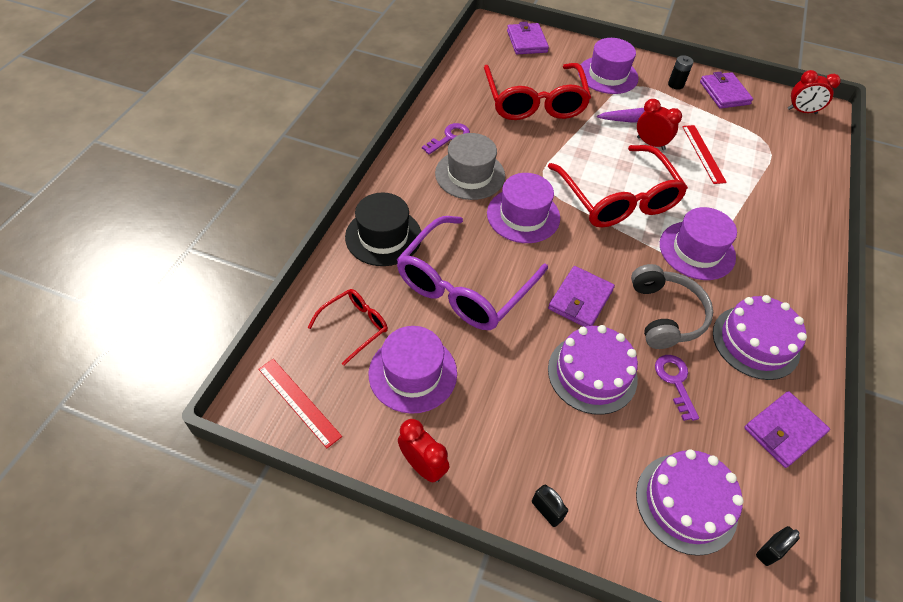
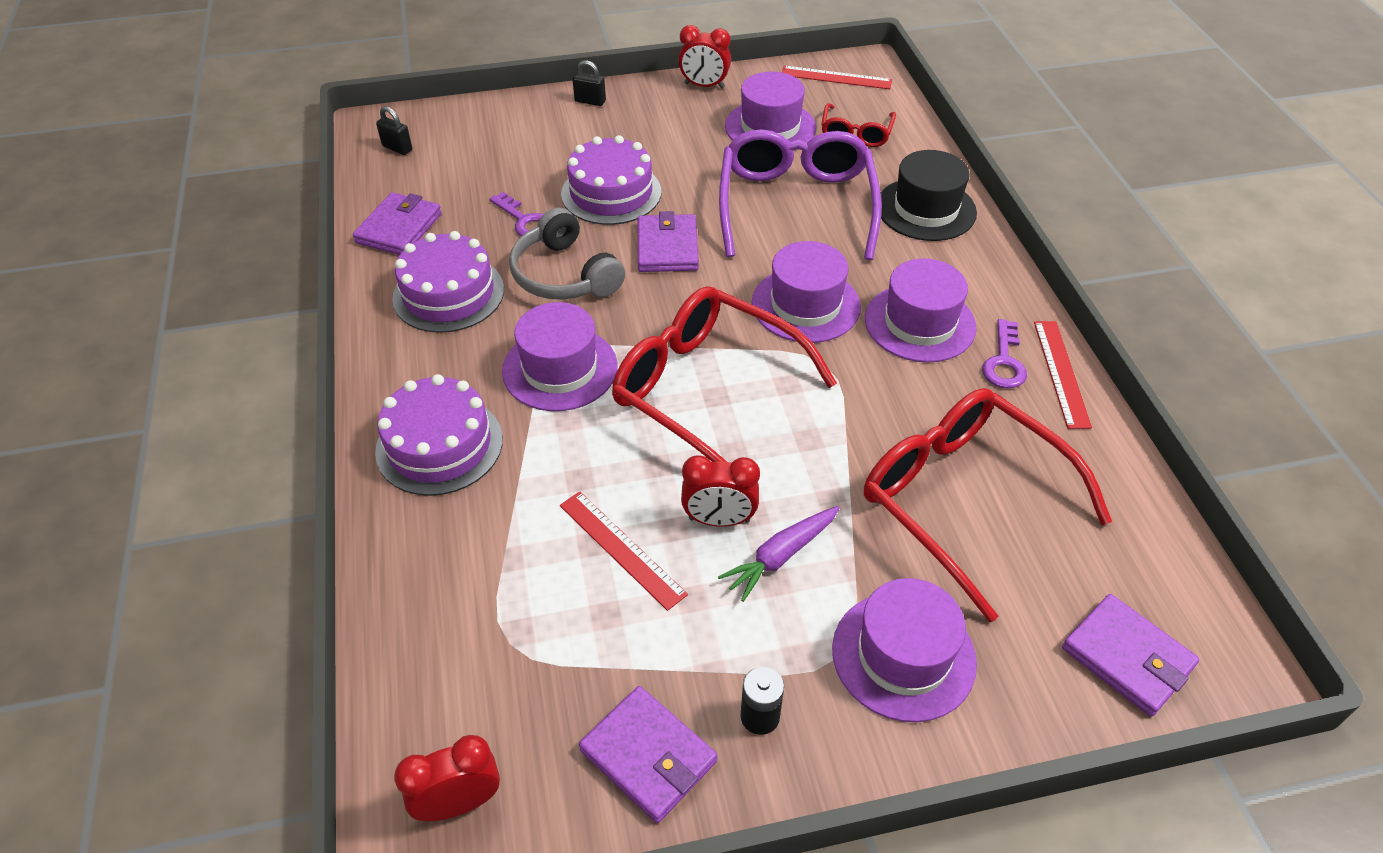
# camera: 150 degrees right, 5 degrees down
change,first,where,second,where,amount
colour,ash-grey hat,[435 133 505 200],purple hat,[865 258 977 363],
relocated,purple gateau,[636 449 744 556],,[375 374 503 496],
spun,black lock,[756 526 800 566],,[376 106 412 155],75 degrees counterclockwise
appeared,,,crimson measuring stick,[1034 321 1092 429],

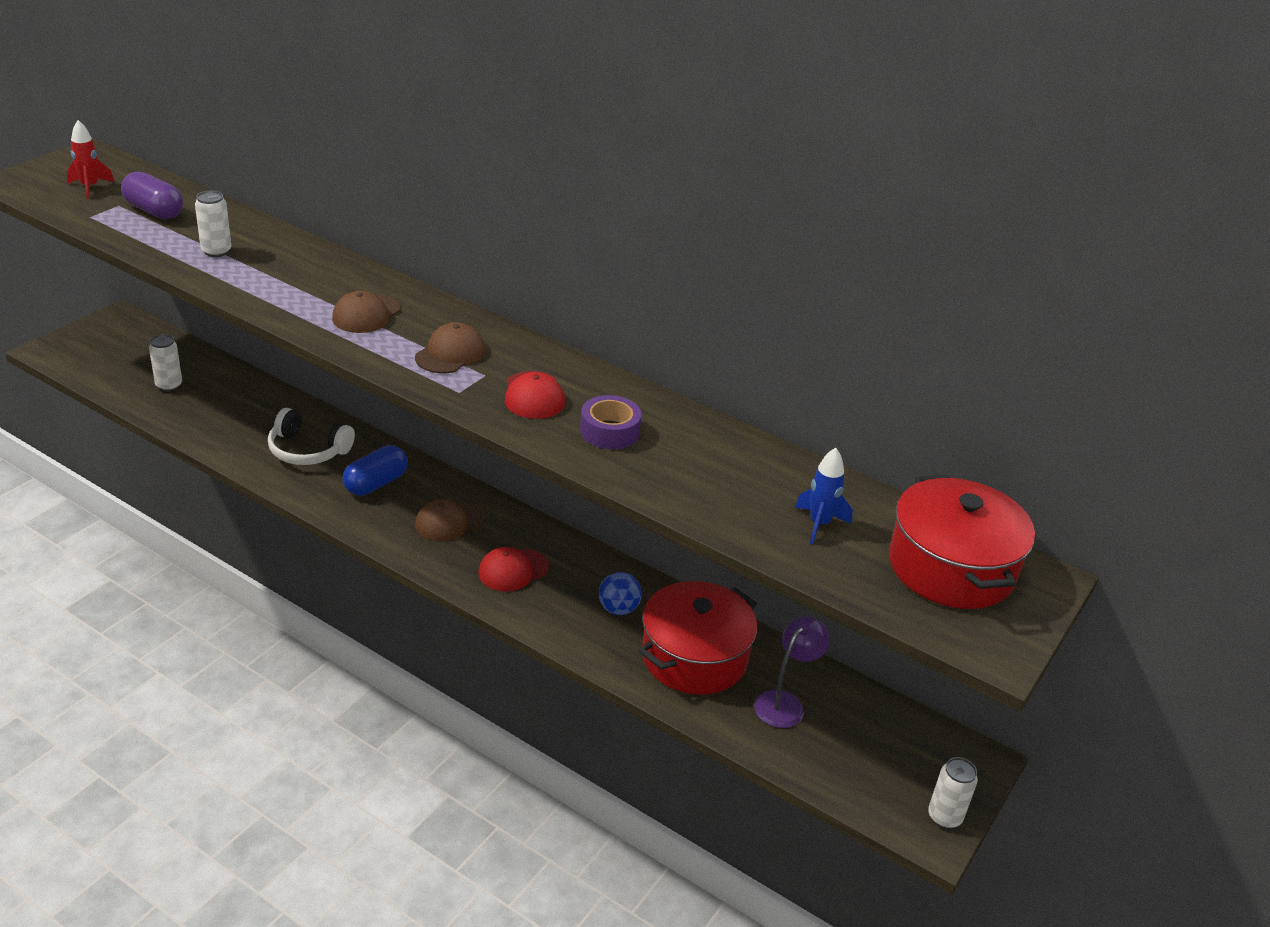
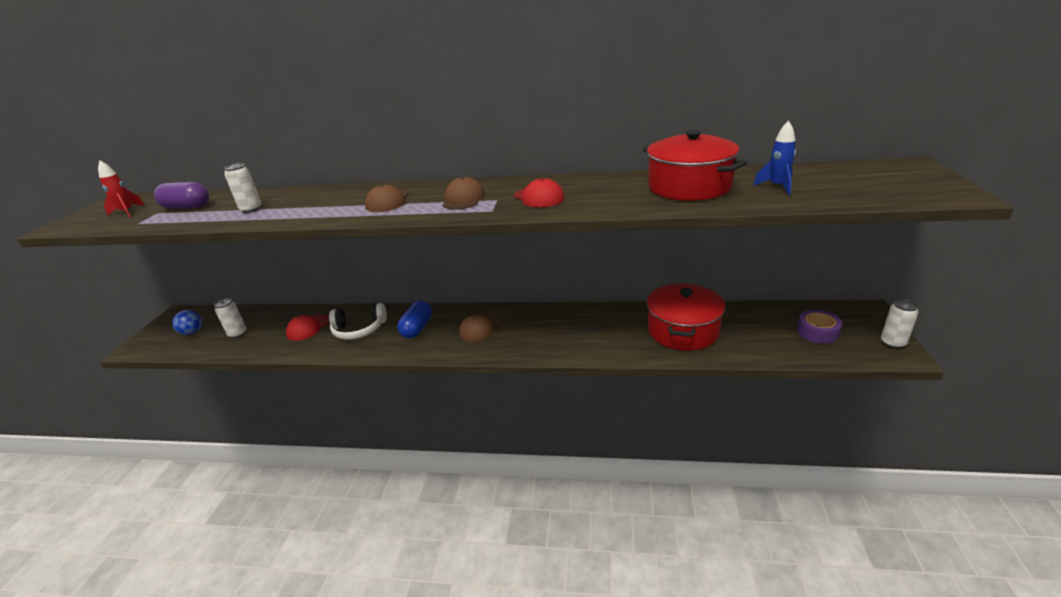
# camera: 20 degrees left, 5 degrees down
change,first,where,second,where,amount
relocated,purple sticky tape,[580 395 642 449],,[797 310 842 344],
relocated,crimson stockpot,[889 475 1035 609],,[643 130 747 201],
relocated,crimson baseball cap,[478 547 549 592],,[286 314 329 341],
relocated,blue play ball,[599 572 642 615],,[172 310 202 335],
missing,purple lamp,[754 616 830 728],,,

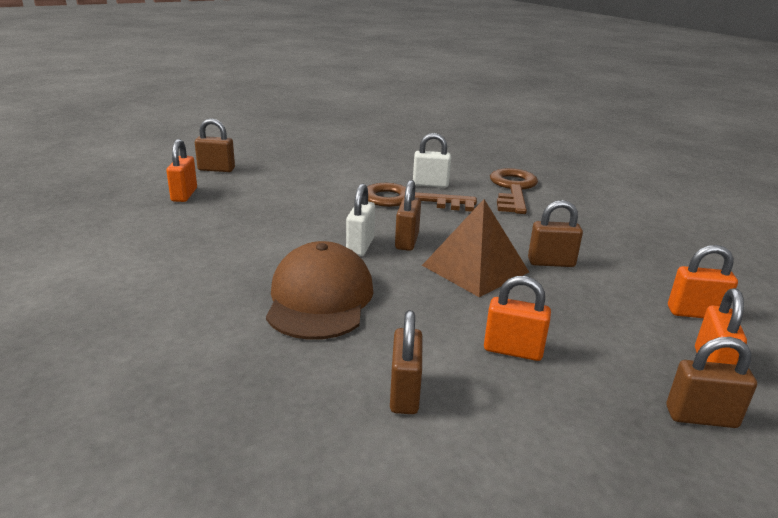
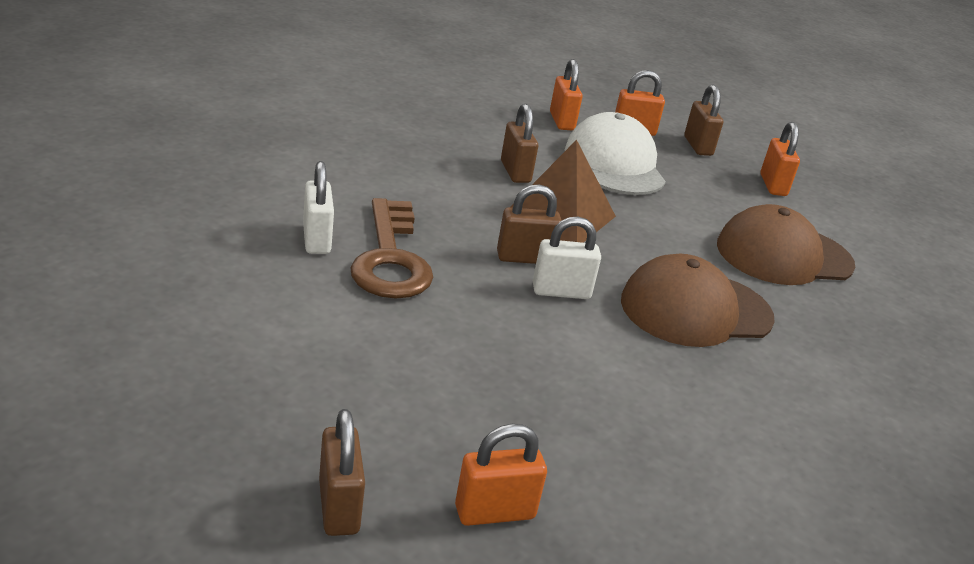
# camera: 110 degrees left, 5 degrees up
change,first,where,second,where,amount
missing,russet latchkey,[490 168 538 214],,,
relocated,bright orange lock,[484 276 551 361],,[760 122 800 196],
exchanged,russet lock,[390 310 422 414],russet baseball cap,[717 204 855 285],
appeared,,,pure white baseball cap,[565 112 666 195],

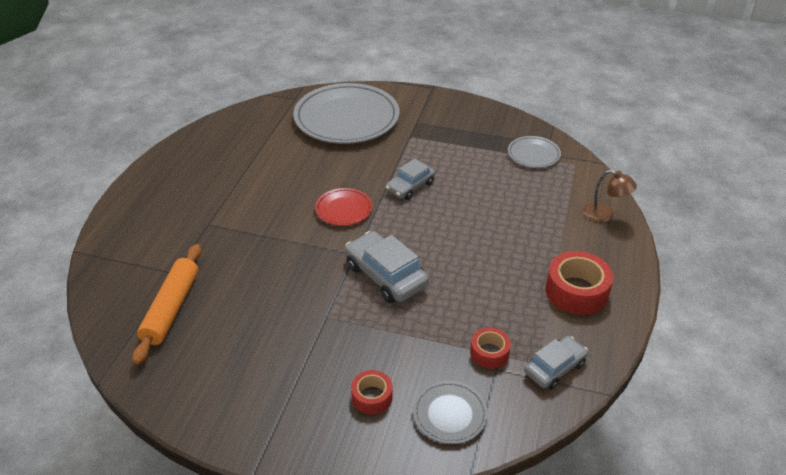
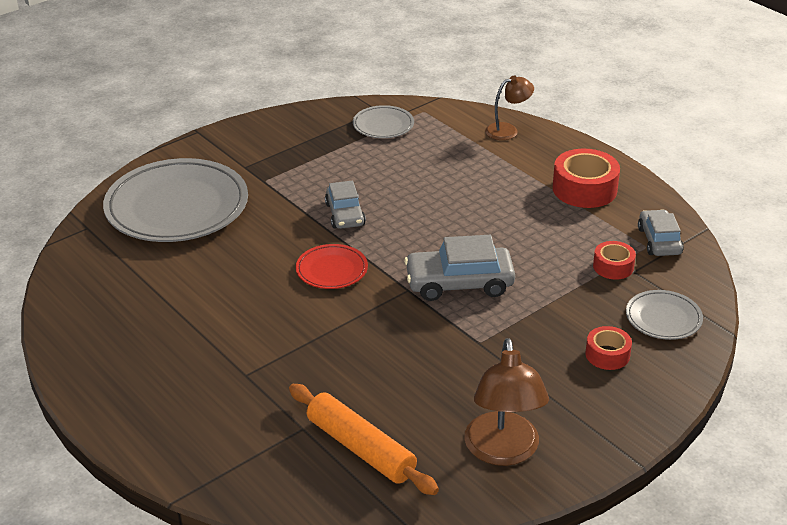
# camera: 55 degrees left, 5 degrees down
change,first,where,second,where,amount
appeared,,,russet lamp,[464 338 549 466],

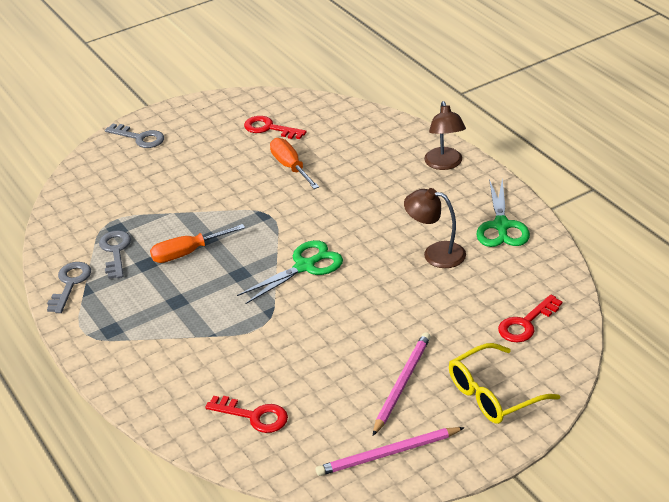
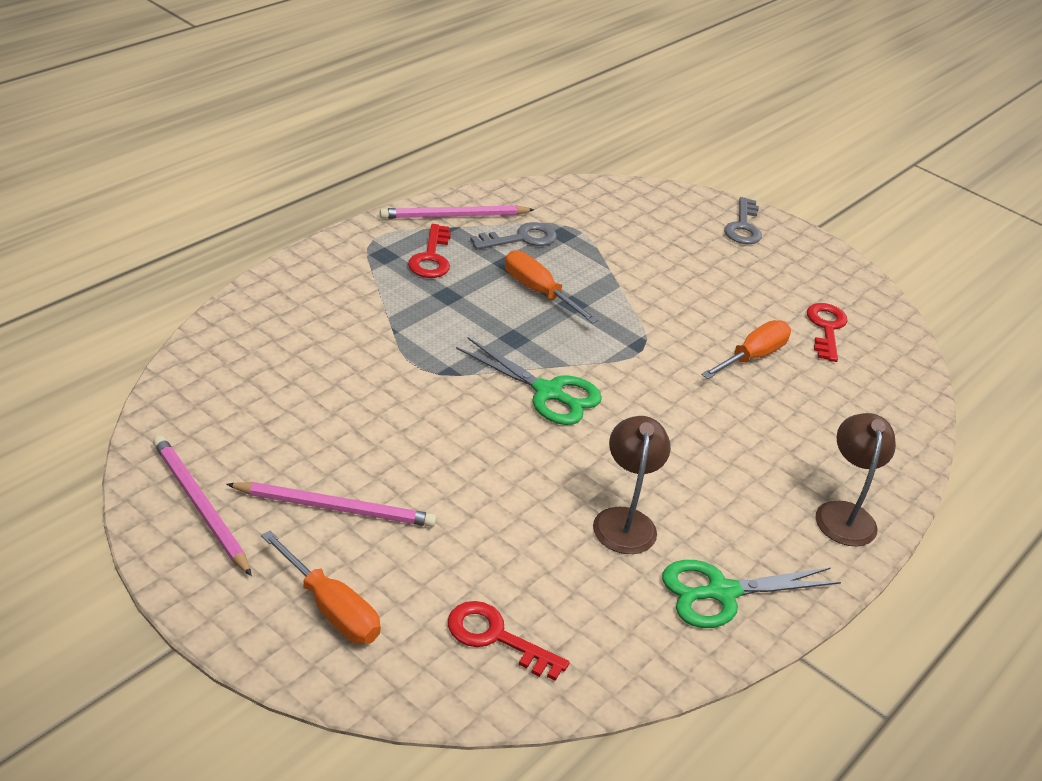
# camera: 65 degrees right, 0 degrees up
change,first,where,second,where,amount
spun,russet lamp,[424 101 466 170],,[816 413 896 547],120 degrees clockwise
exchanged,ash-grey latchkey,[47 262 91 313],rose-pink pencil,[379 205 534 219],
exchanged,bright yellow spectacles,[449 343 560 424],bright orange hand screwdriver,[261 531 381 644],
relocated,crimson latchkey,[205 396 288 433],,[408 224 451 278],

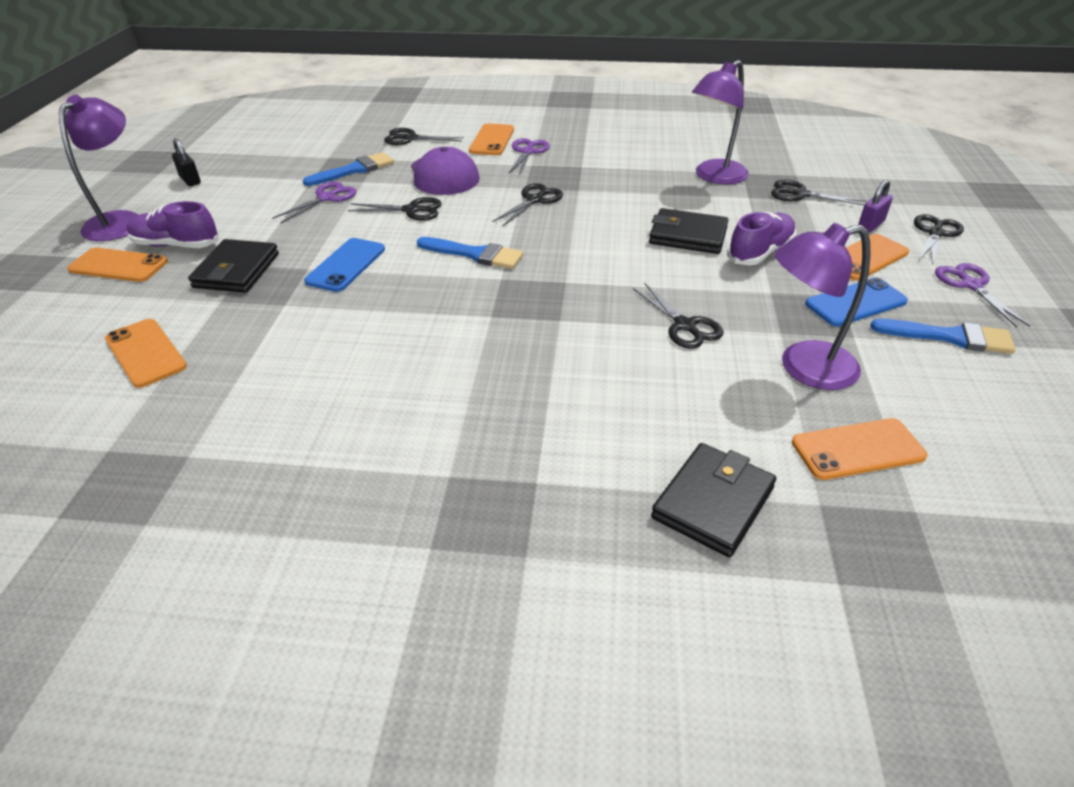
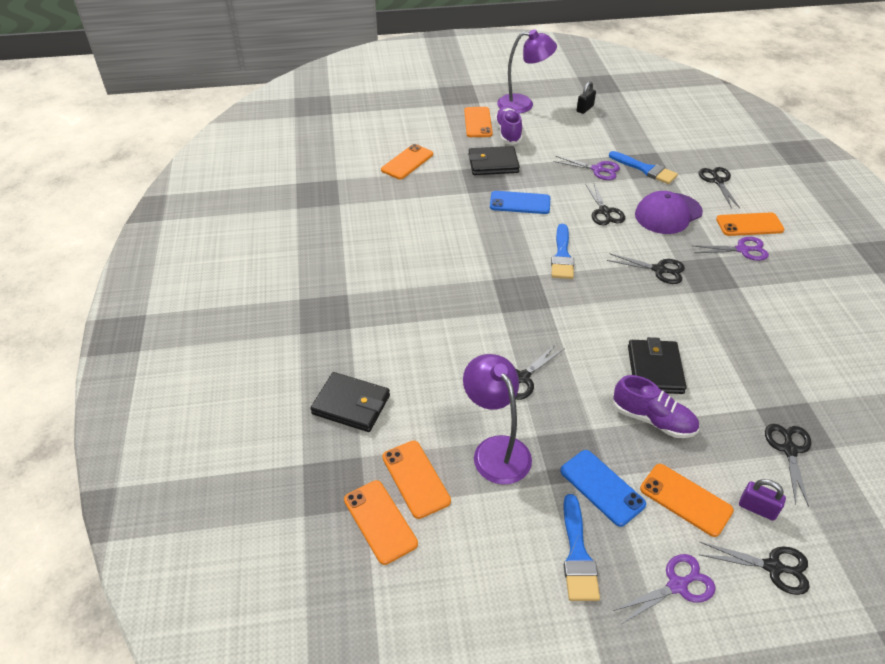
# camera: 75 degrees right, 5 degrees up
change,first,where,second,where,amount
missing,purple lamp,[692 60 749 184],,,
appeared,,,bright orange smartphone,[344 480 418 565],

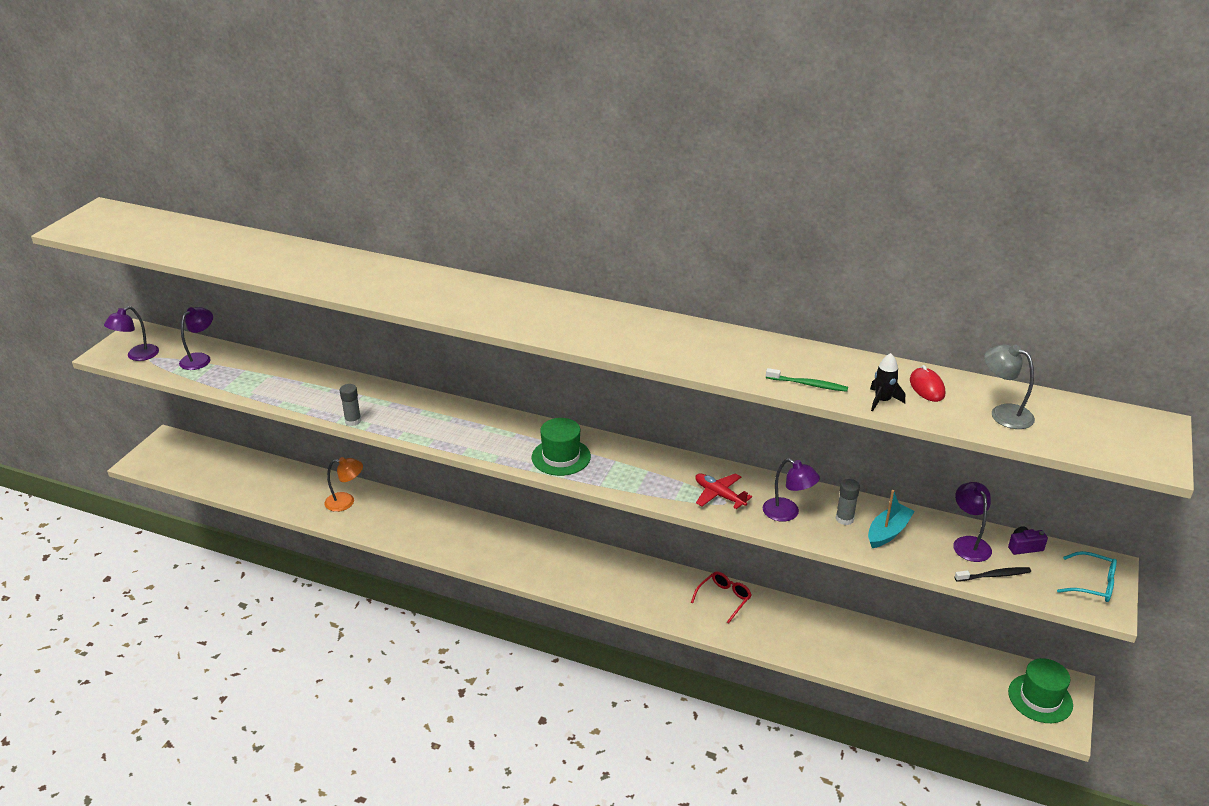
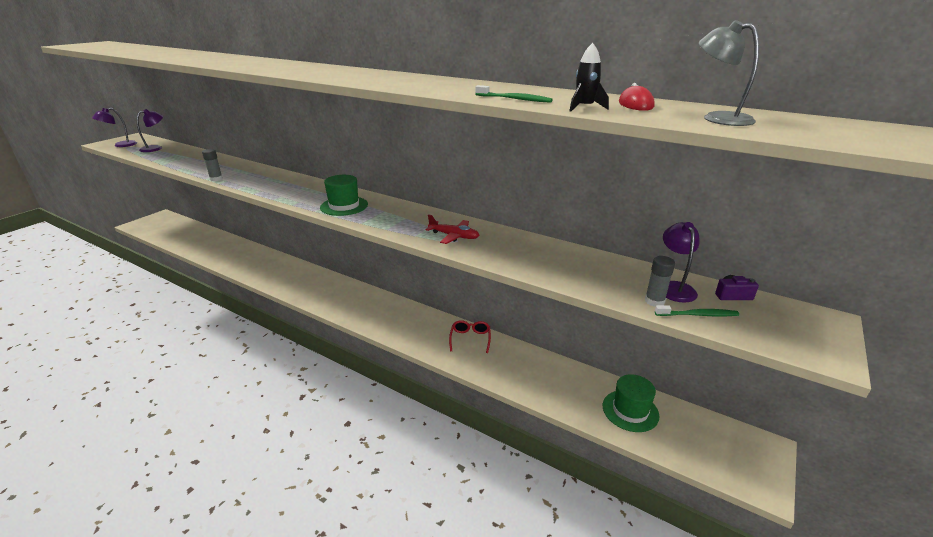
# camera: 10 degrees right, 5 degrees down
change,first,where,second,where,amount
missing,bright orange lamp,[325 457 363 512],,,
missing,purple lamp,[763 458 820 522],,,
spun,crimson toy plane,[695 473 752 509],,[425 214 480 244],150 degrees clockwise
relocated,ash-grey glue stick,[836 479 860 525],,[645 256 675 307],
missing,teal sailboat,[868 490 915 548],,,
missing,teal spectacles,[1057 551 1117 602],,,
colour,black tooth brush,[955 567 1031 582],green tooth brush,[655 305 739 316],
spun,crimson spectacles,[691 572 752 624],,[449 320 491 353],45 degrees counterclockwise
relocated,green hat,[1008 658 1073 723],,[603 374 659 432],

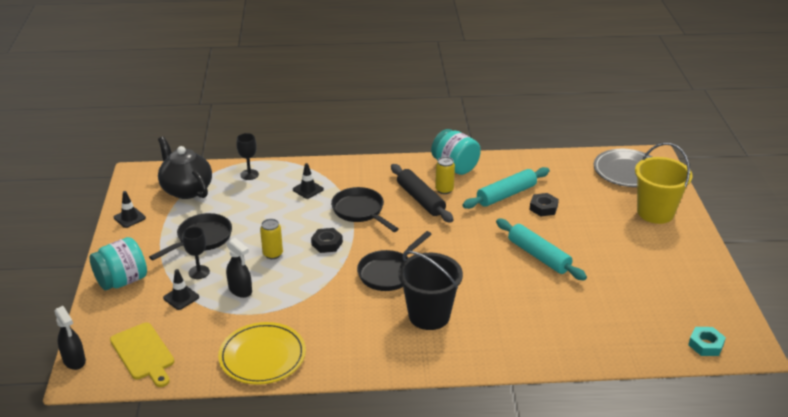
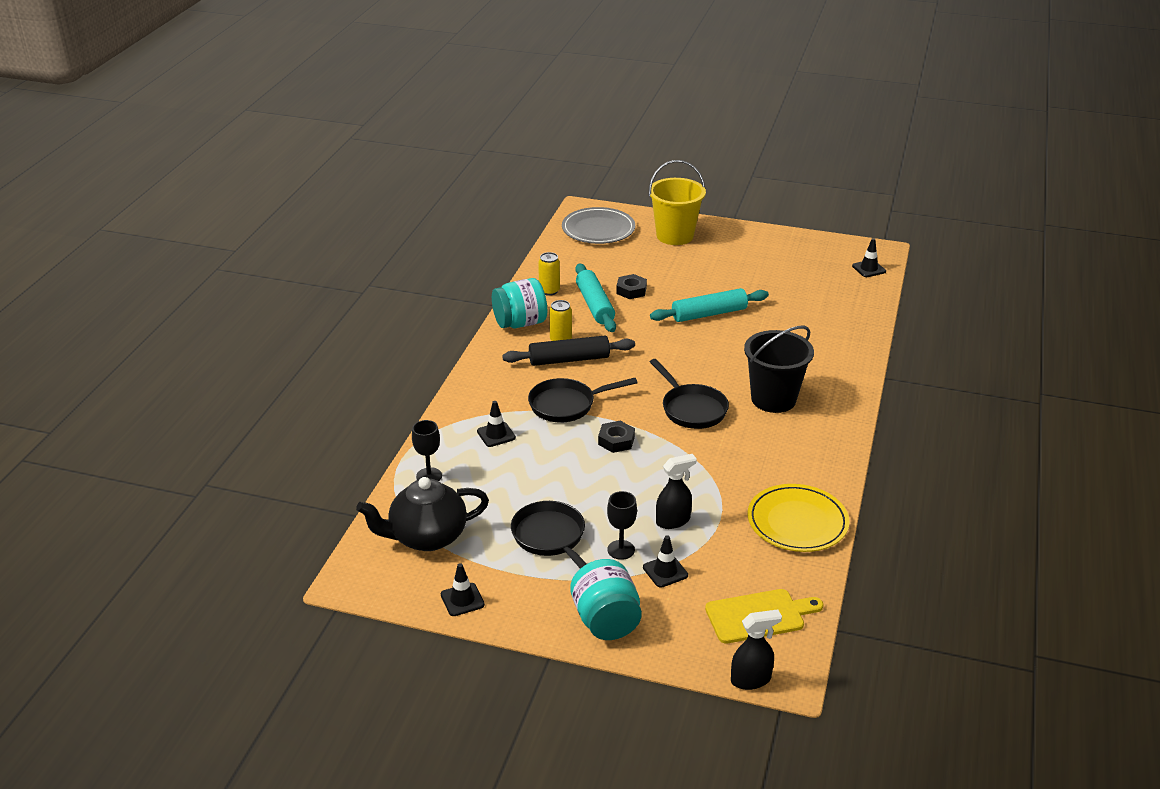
# camera: 70 degrees left, 0 degrees up
change,first,where,second,where,amount
relocated,bright yellow tin,[260 219 283 259],,[538 252 560 296],
exchanged,teal hexagon nut,[688 327 726 356],black road cone,[852 238 886 277],

